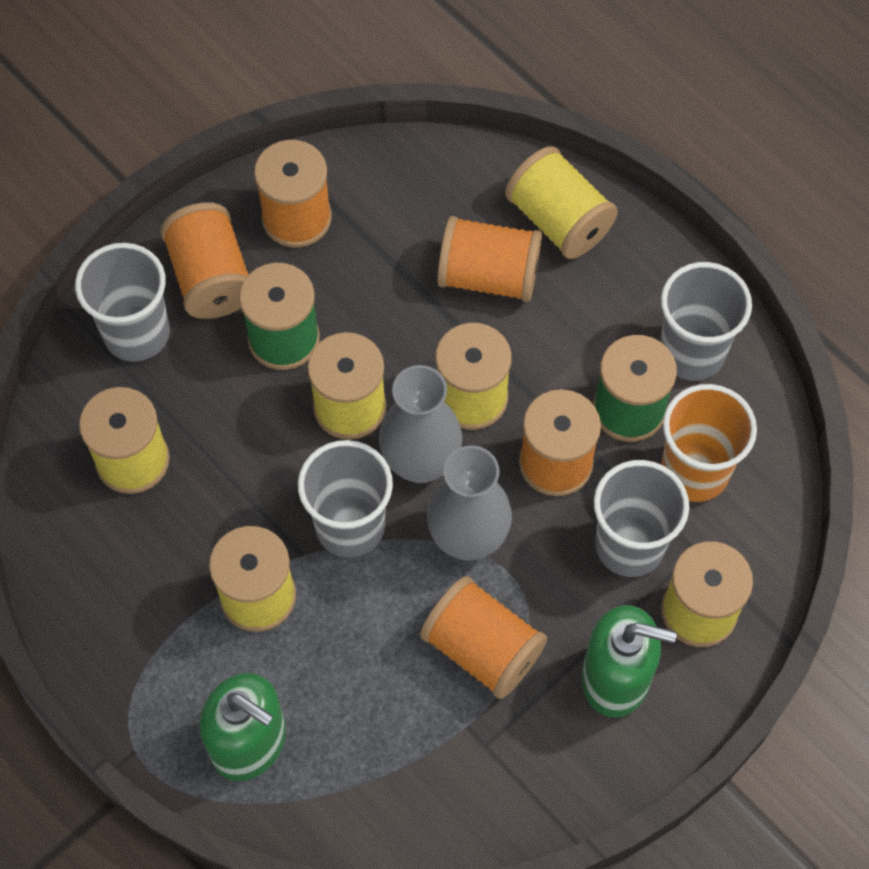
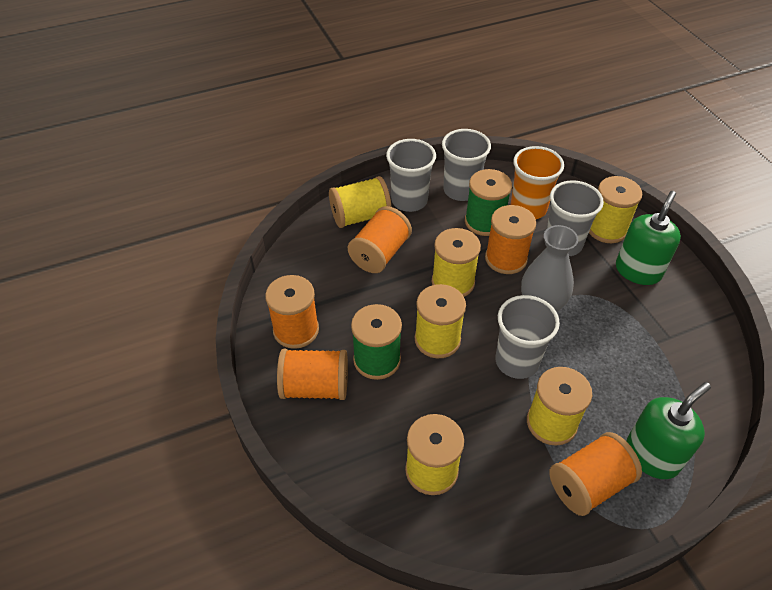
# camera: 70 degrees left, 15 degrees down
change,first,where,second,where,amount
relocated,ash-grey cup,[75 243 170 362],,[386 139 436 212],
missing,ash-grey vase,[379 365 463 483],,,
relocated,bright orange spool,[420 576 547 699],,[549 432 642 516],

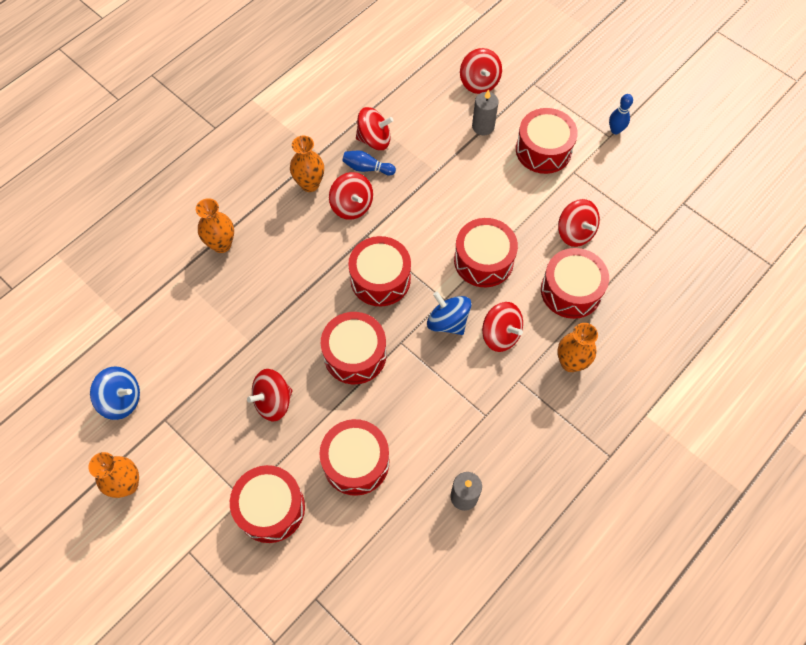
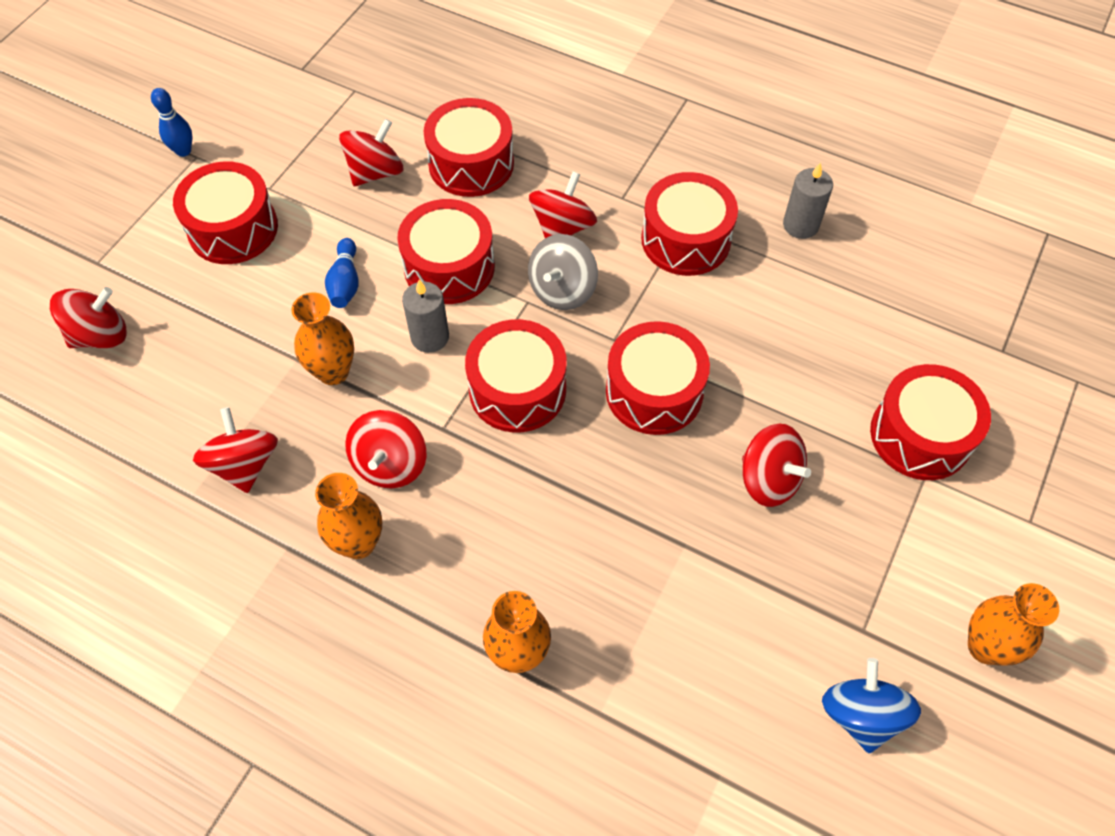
# camera: 105 degrees left, 5 degrees down
change,first,where,second,where,amount
relocated,ash-grey pillar candle,[472 89 499 135],,[402 280 449 353],
relocated,blue bowling pin,[342 151 396 175],,[325 238 359 308],
spun,crimson toy top,[329 172 373 220],,[345 410 426 488],150 degrees clockwise
colour,blue toy top,[427 291 471 335],ash-grey toy top,[528 234 598 310],
relocated,bright orange vase,[557 323 598 372],,[292 292 354 385],
relocated,crimson toy drum,[319 419 389 496],,[641 172 738 276],

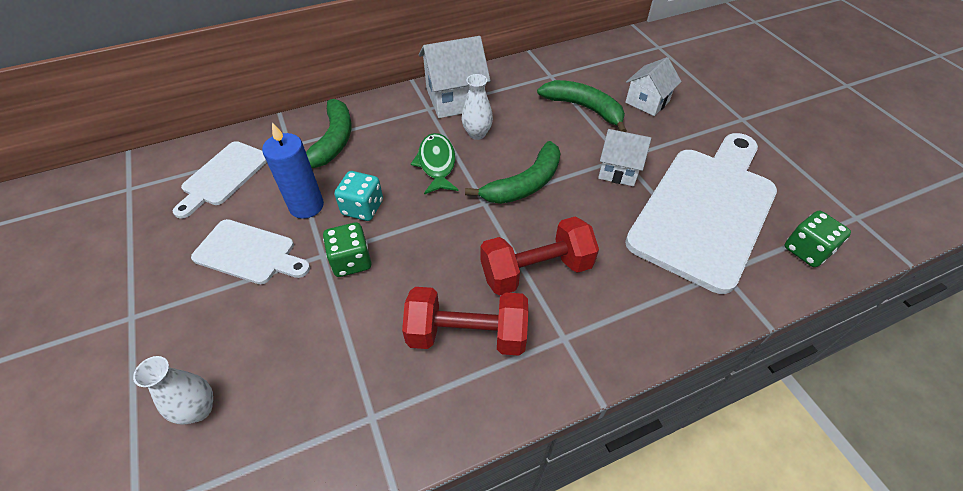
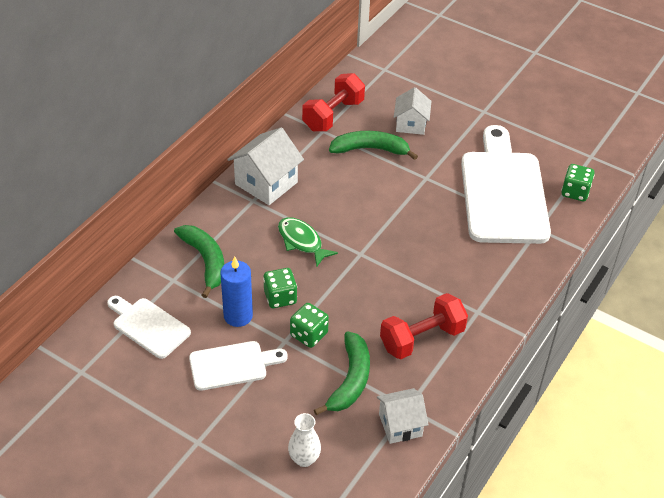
# camera: 35 degrees left, 5 degrees down
change,first,where,second,where,amount
missing,pure white vase,[462 74 493 140],,,
relocated,pure white house,[598 129 651 186],,[377 388 428 444],
spun,pure white bread board,[173 141 267 219],,[107 296 191 359],135 degrees clockwise
relocated,green banana fruit,[465 141 561 204],,[314 331 370 415],
colour,teal dice,[334 171 383 221],green dice,[263 268 297 308],
relocated,crimson free weight,[481 216 599 295],,[302 73 365 132],

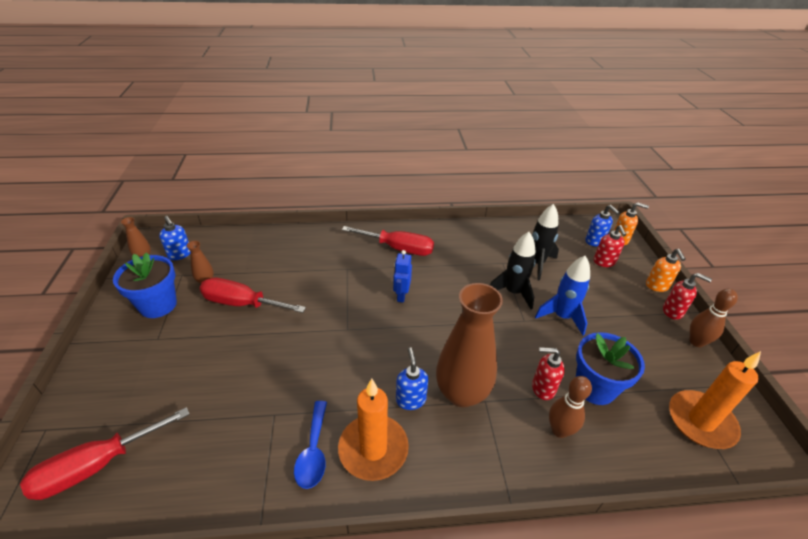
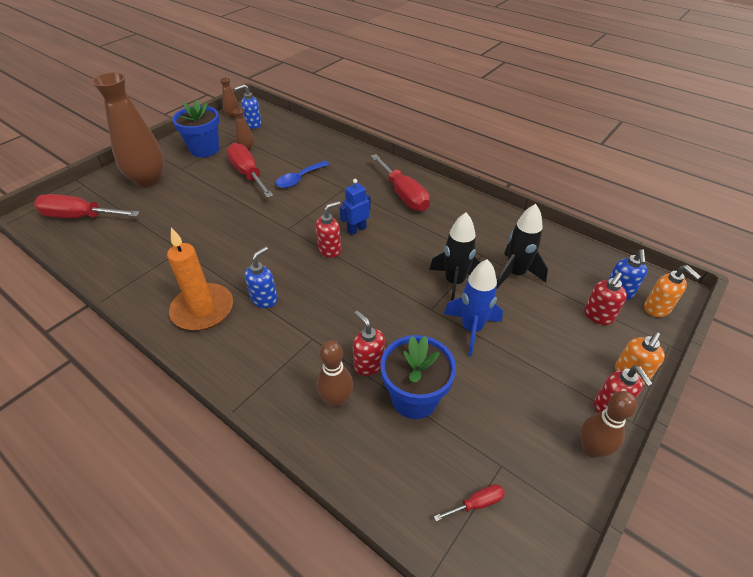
# camera: 45 degrees right, 5 degrees up
change,first,where,second,where,amount
spun,blue pump bottle,[159 216 191 260],,[235 84 262 129],60 degrees clockwise
relocated,russet vase,[436 283 503 407],,[92 72 164 187],
exchanged,bright orange pillar candle,[669 351 761 449],crimson hand screwdriver,[434 484 505 521],
relocated,blue tablespoon,[294 401 327 489],,[276 161 330 188],
appeared,,,crimson pump bottle,[316 201 341 258],

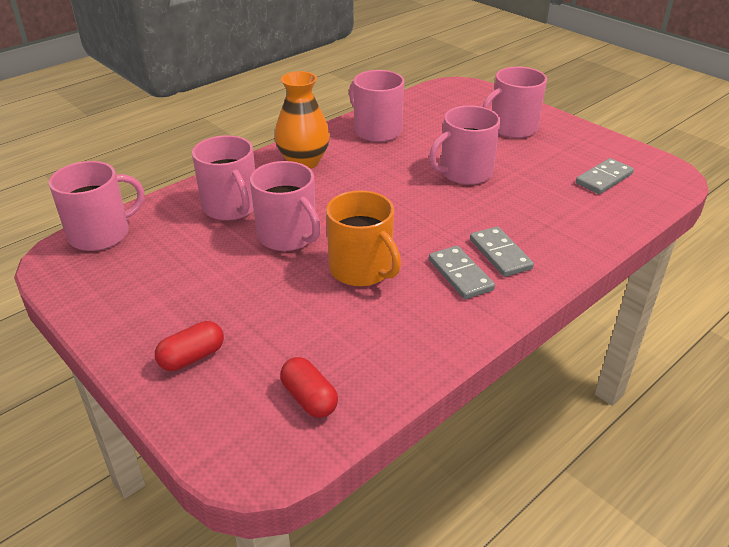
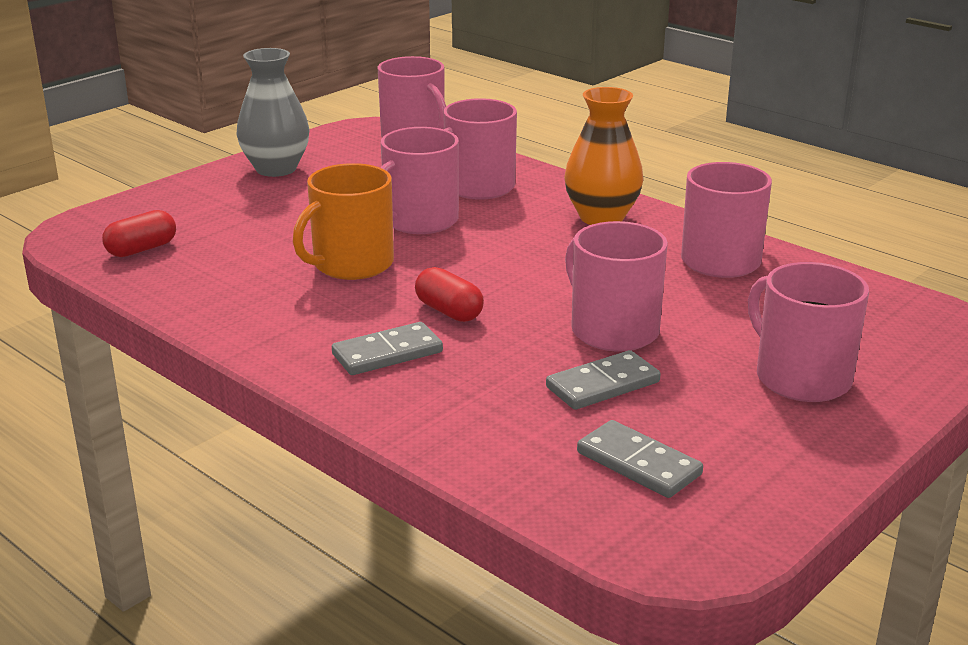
# camera: 85 degrees right, 10 degrees down
change,first,where,second,where,amount
relocated,ash-grey domino,[429 246 495 299],,[546 350 660 410],
relocated,crimson pill,[155 321 224 371],,[415 267 484 322],
appeared,,,ash-grey vase,[236 48 310 177],

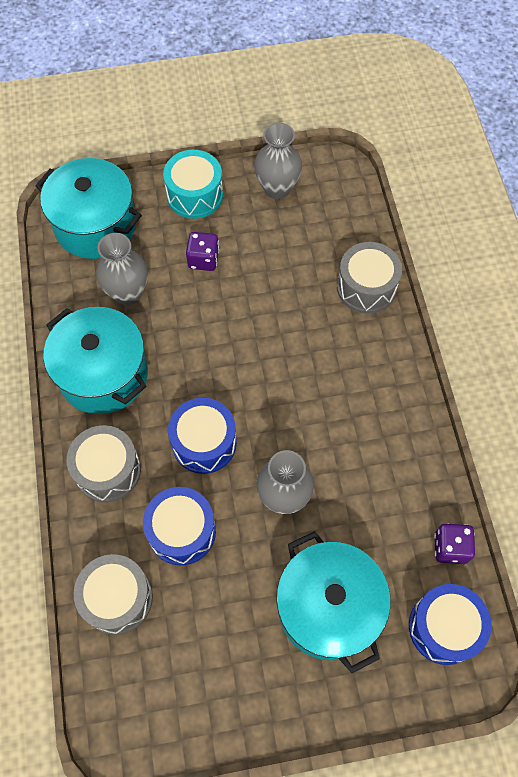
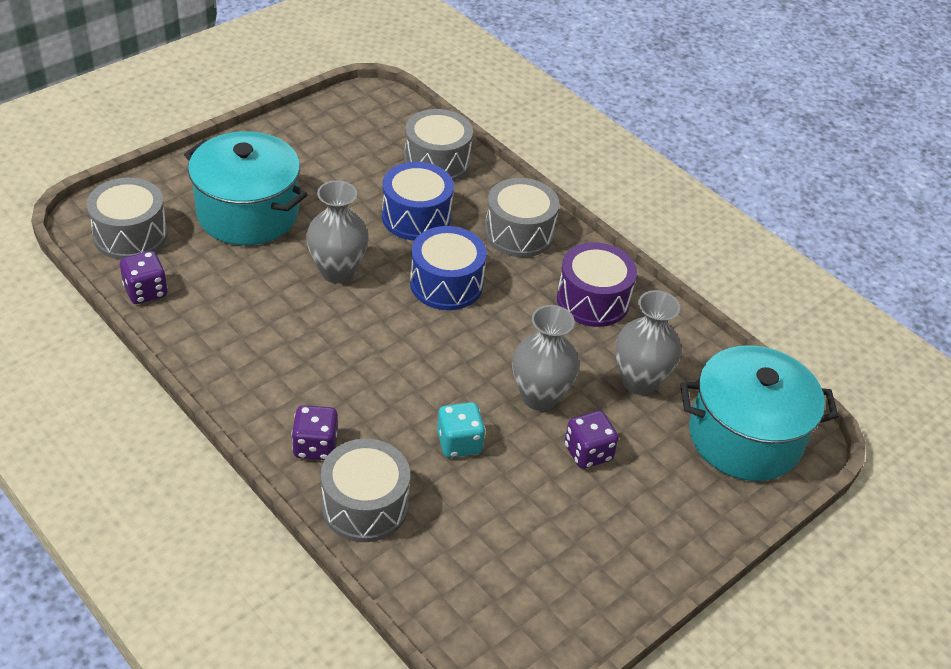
# camera: 145 degrees right, 20 degrees down
change,first,where,second,where,amount
relocated,ash-grey vase,[254 123 302 199],,[512 305 579 411],
missing,teal toy drum,[163 150 223 219],,,
exchanged,teal stockpot,[44 307 148 414],purple toy drum,[557 242 637 327],
colour,blue toy drum,[409 584 491 665],ash-grey toy drum,[87 178 168 260],
appeared,,,teal dice,[437 402 485 458],
appeared,,,purple dice,[292 405 338 460],

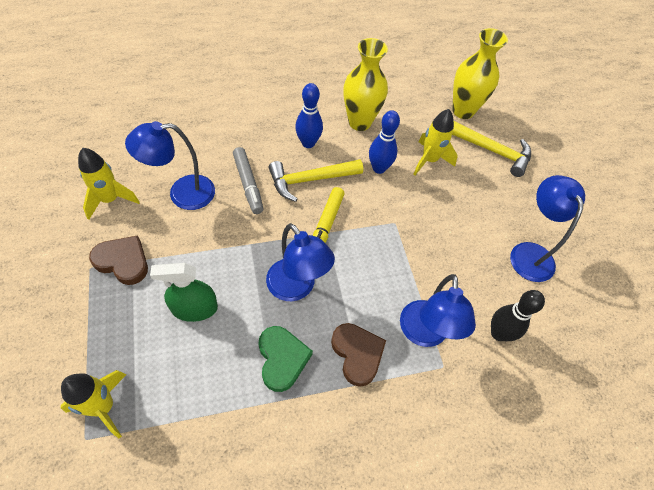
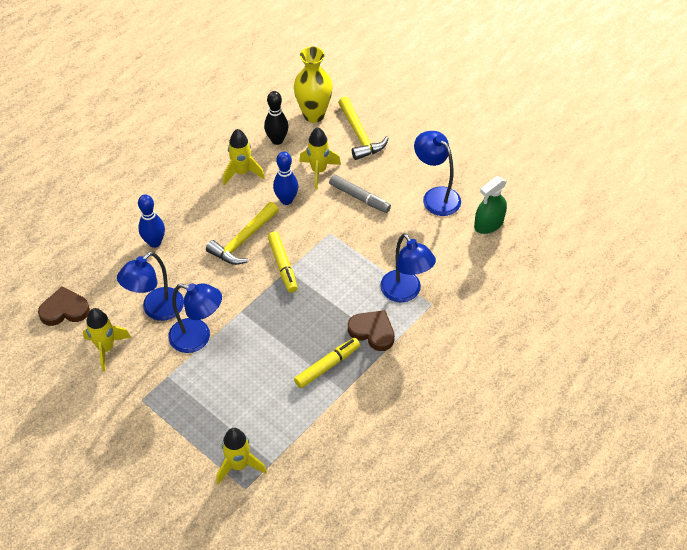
# camera: 30 degrees left, 5 degrees down
change,first,where,second,where,amount
exchanged,bright yellow vase,[344 38 388 131],bright yellow rocket,[223 129 265 185],
relocated,blue bowling pin,[295 83 323 148],,[138 194 165 248],
spun,bright yellow hammer,[452 121 531 177],,[338 96 389 160],75 degrees clockwise
relocated,ash-grey marker pen,[233 147 263 214],,[329 174 391 213],
relocated,blue lamp,[266 223 335 301],,[168 283 222 353],
relocated,russet heart shape,[89 235 148 285],,[38 286 90 326],
relocated,green spray bottle,[150 263 218 322],,[474 176 507 234],
relocated,black bowling pin,[491 290 545 341],,[264 91 288 145],
exchanged,green heart shape,[258 326 313 392],bright yellow marker pen,[294 338 360 388],

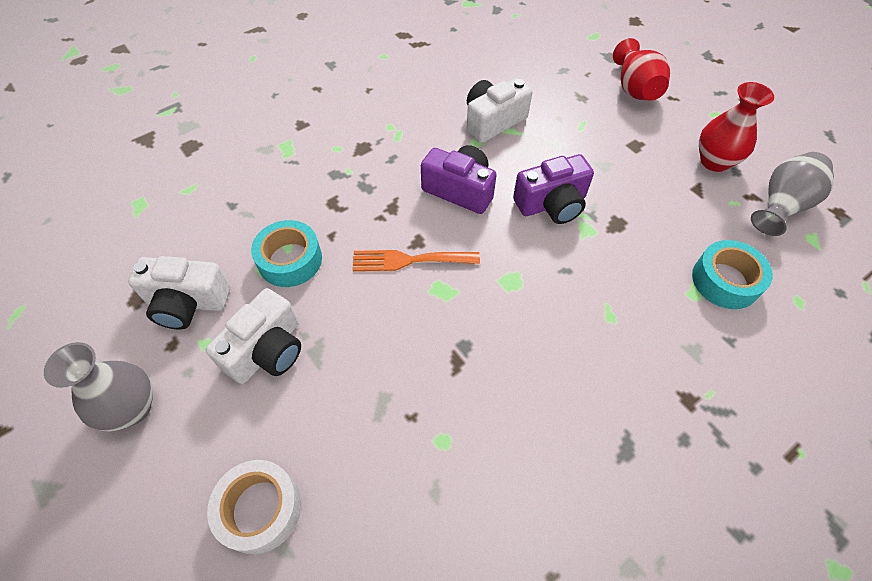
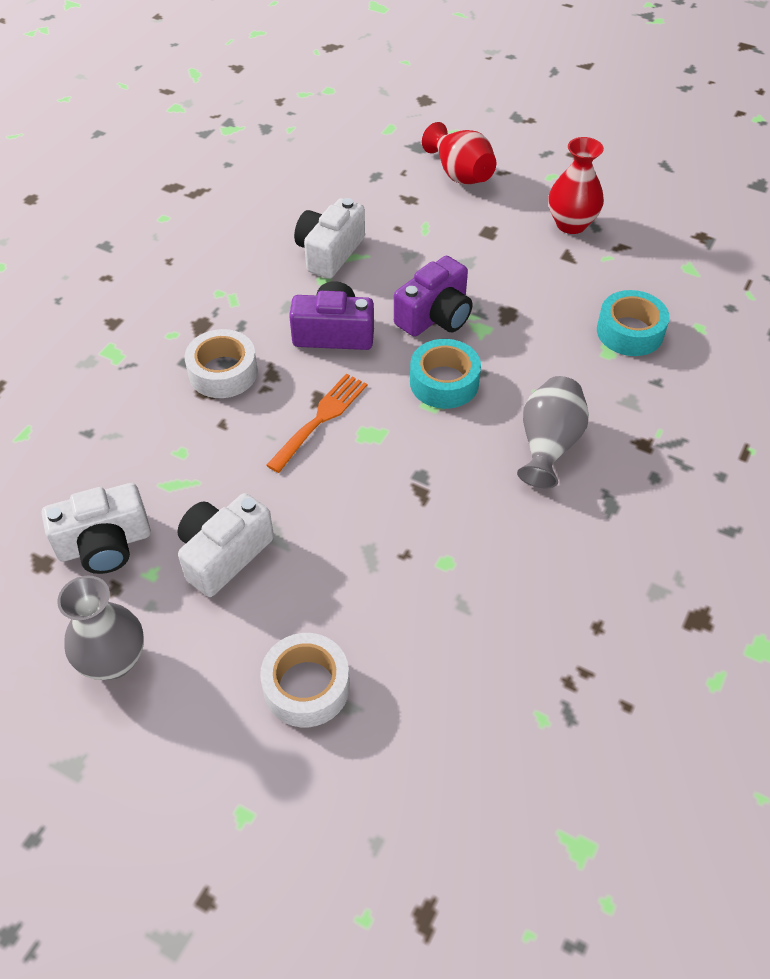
# camera: 25 degrees left, 5 degrees down
change,first,where,second,where,amount
relocated,ash-grey vase,[751 152 834 236],,[517 376 589 488],
relocated,teal sticky tape,[251 220 322 287],,[410 339 481 409],
spun,bright orange dinner fork,[352 250 480 271],,[266 373 367 473],150 degrees clockwise
spun,pure white compact camera,[206 288 301 384],,[177 493 274 597],150 degrees counterclockwise
appeared,,,pure white sticky tape,[185 329 258 398],

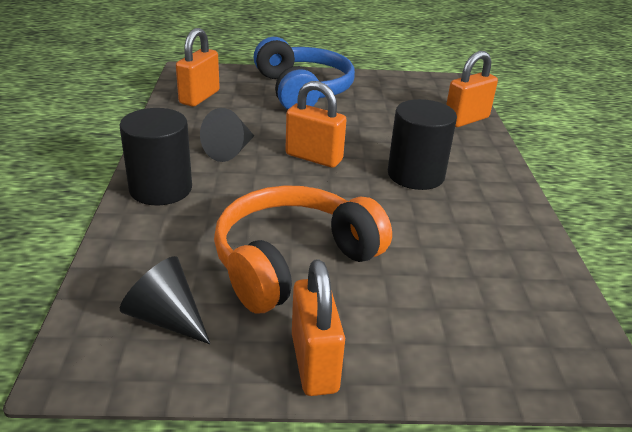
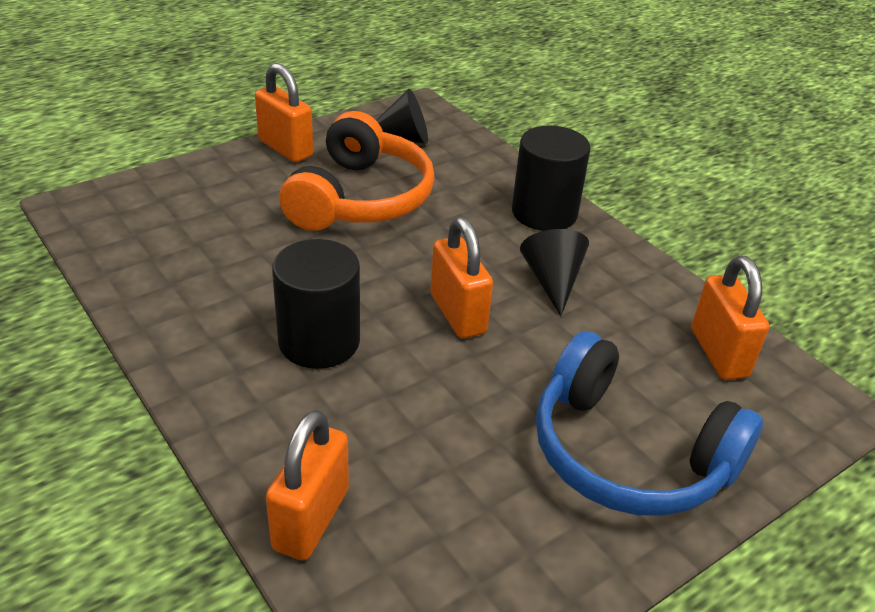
# camera: 145 degrees right, 5 degrees up
change,first,where,second,where,amount
spun,bright orange lock,[285 81 347 168],,[430 217 493 339],75 degrees clockwise

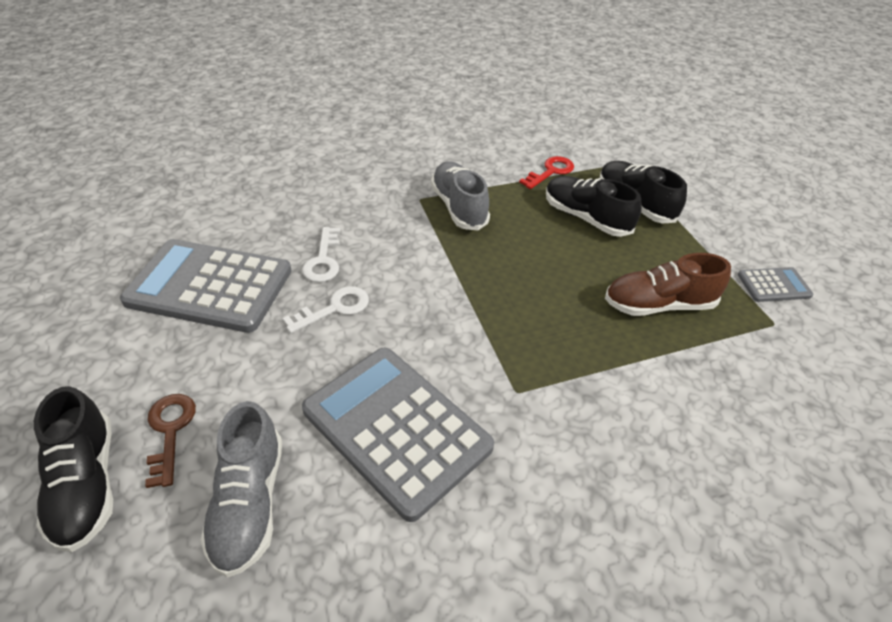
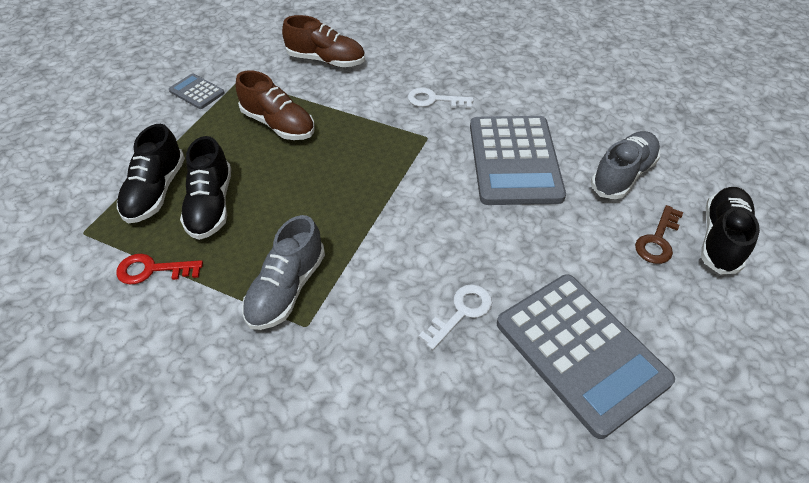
# camera: 135 degrees left, 5 degrees up
change,first,where,second,where,amount
relocated,pure white latchkey,[283 286 369 333],,[408 87 474 109],
appeared,,,russet shoe,[282 15 365 67],

